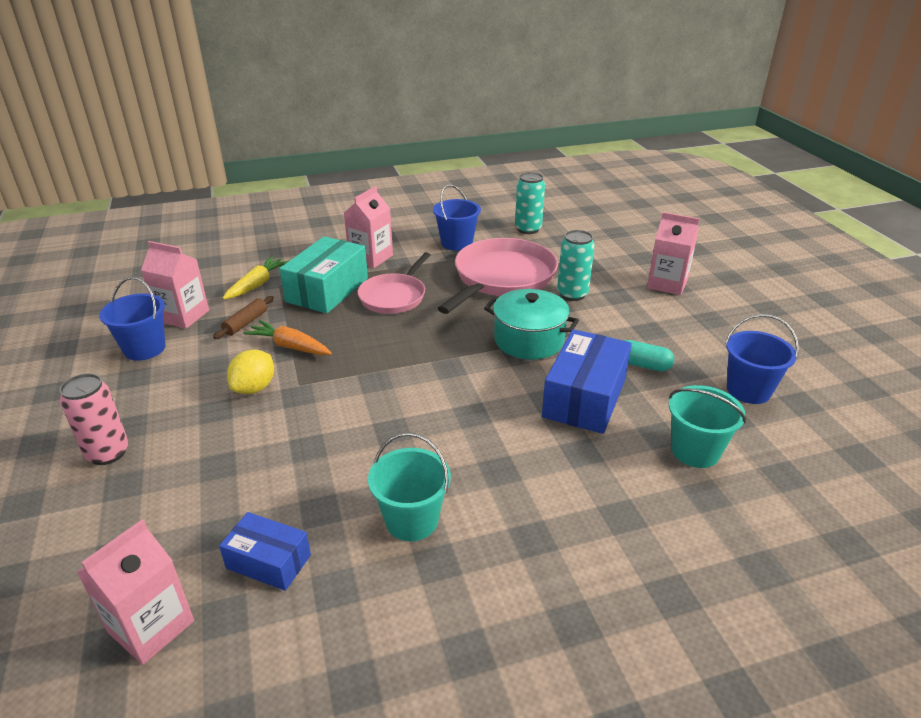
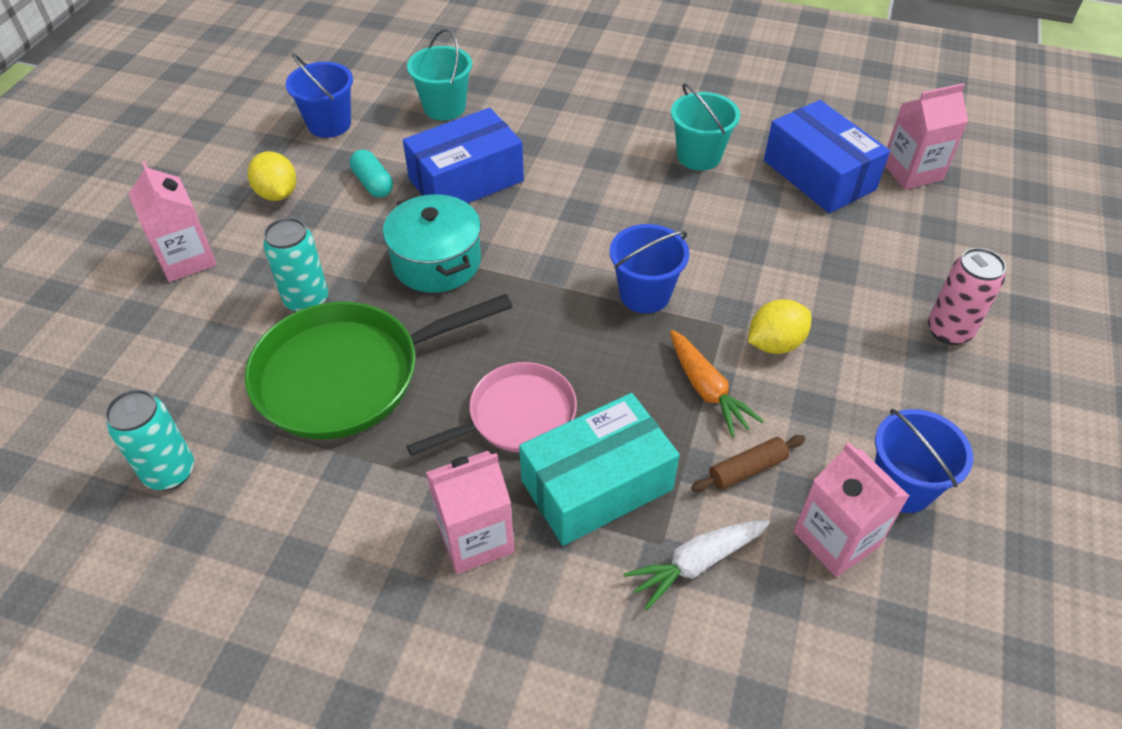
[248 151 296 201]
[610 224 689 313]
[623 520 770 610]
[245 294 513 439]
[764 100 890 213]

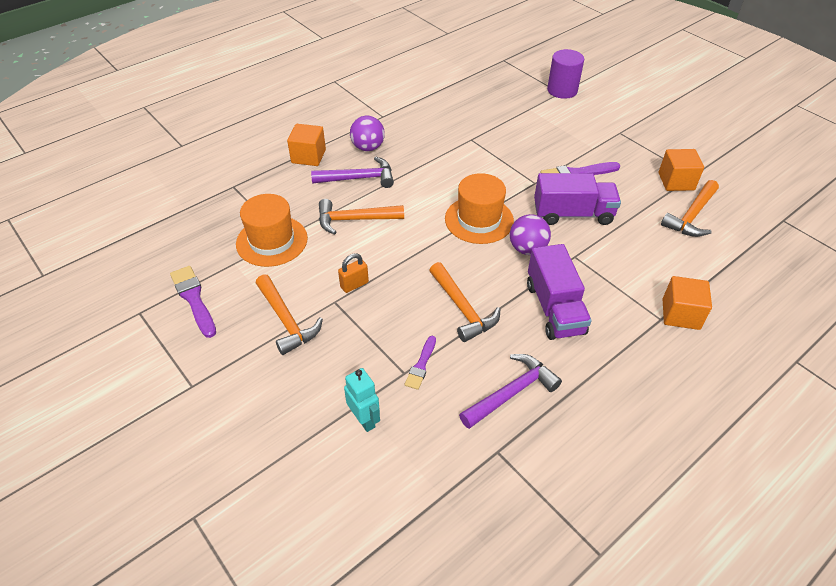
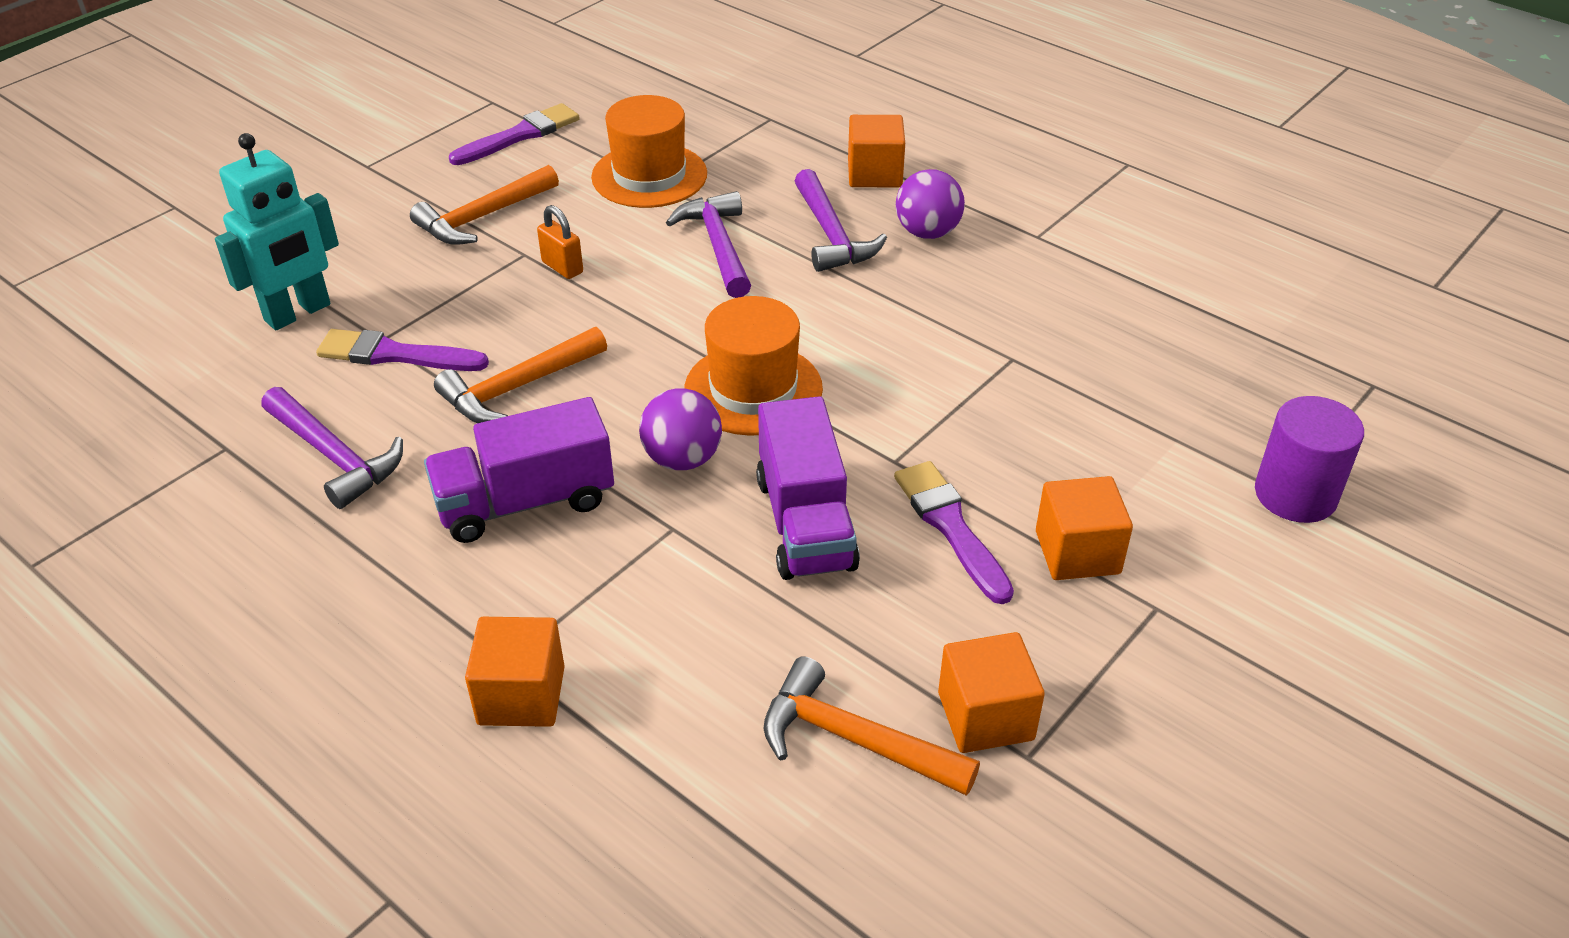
[1036 476 1133 580]
[666 191 751 298]
[215 133 339 330]
[316 329 489 371]

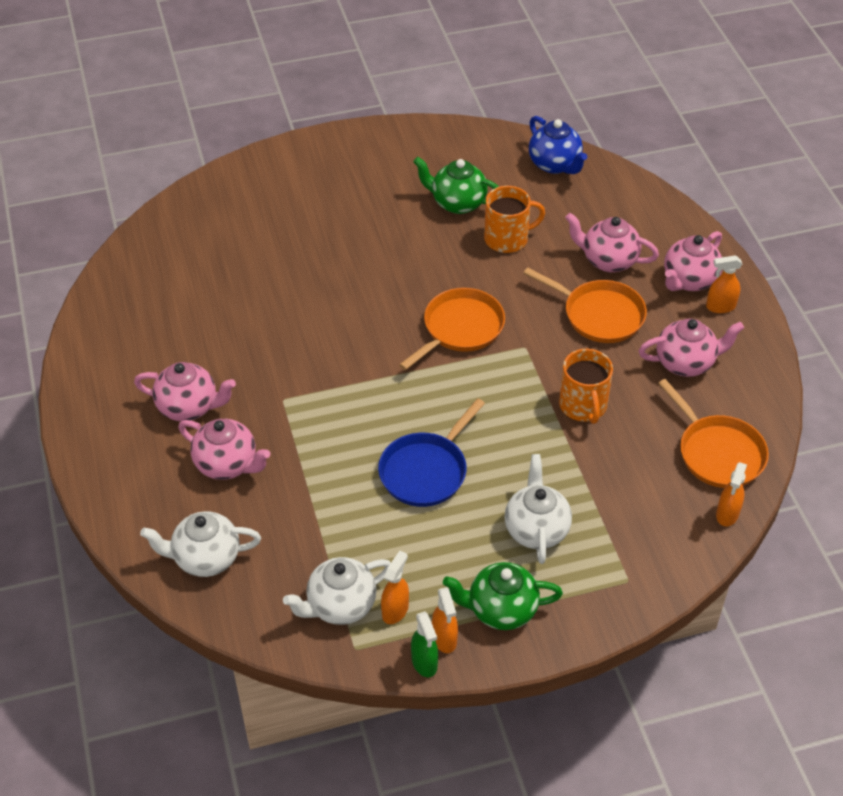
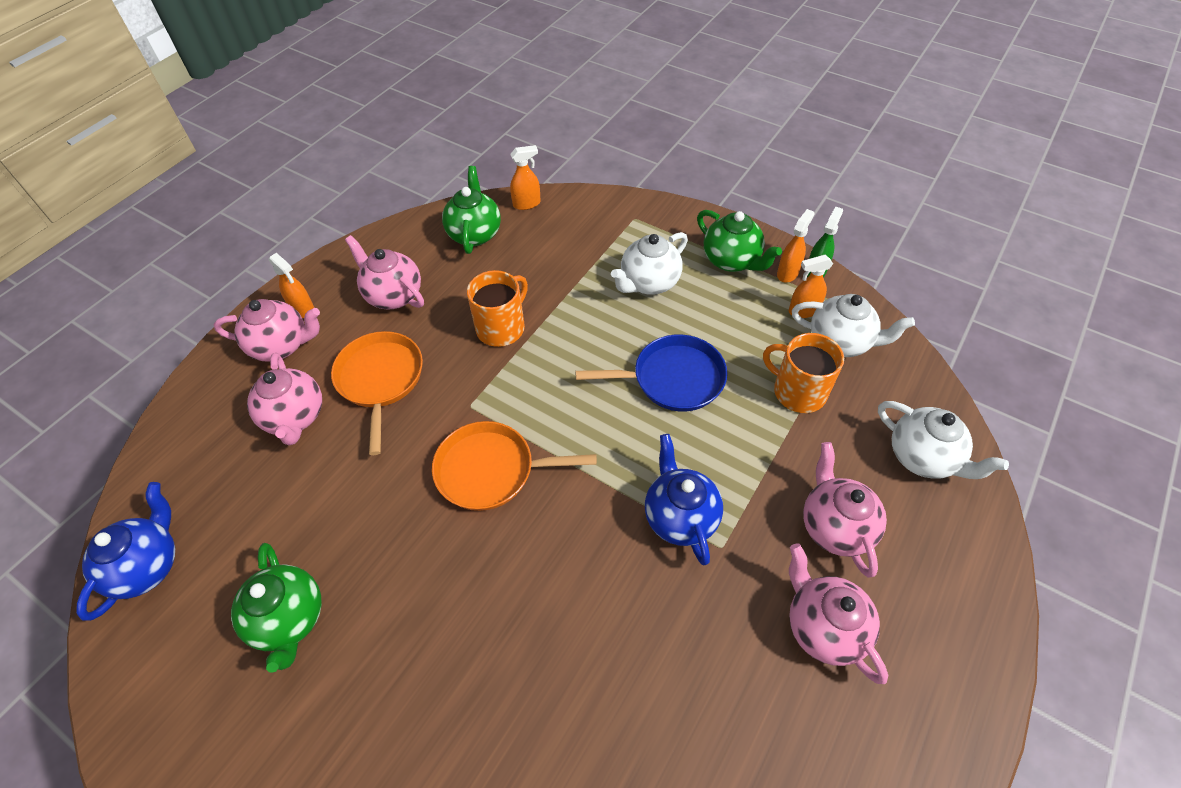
[645 434 723 565]
[763 333 844 413]
[442 166 501 254]

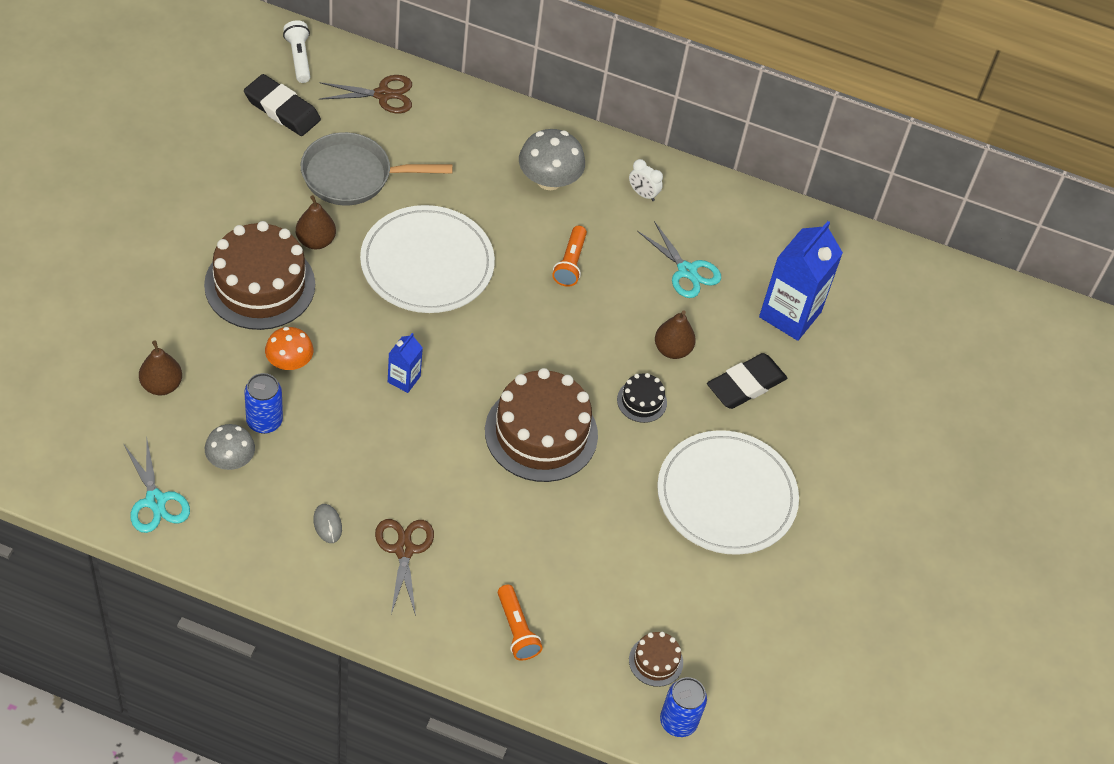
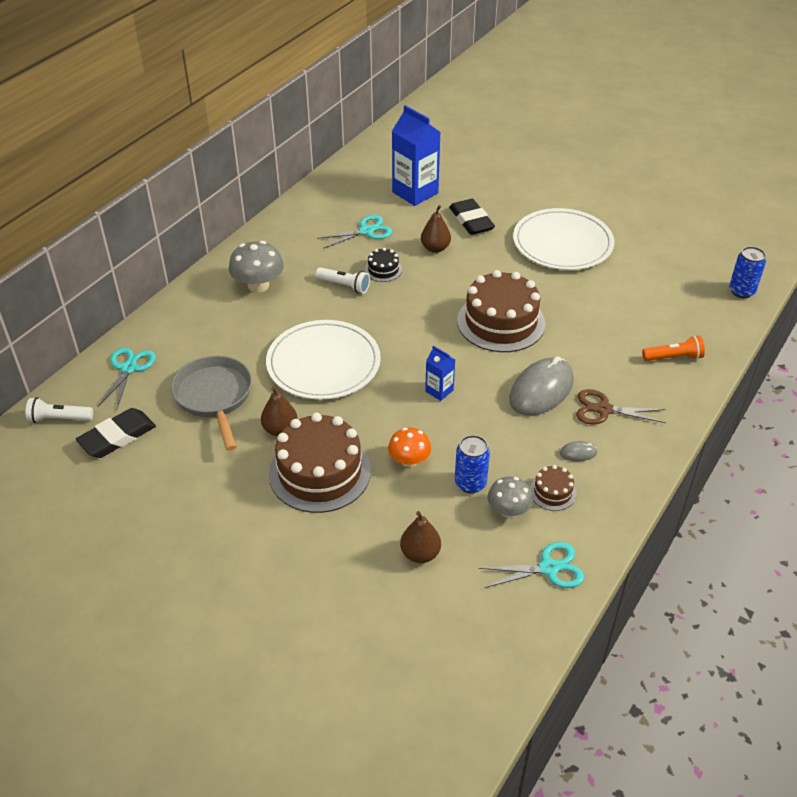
[629 159 663 201] (first image)
[509 356 574 416]
[365 248 402 282]
[530 465 577 511]
[98 347 156 408]
[316 267 370 294]
[171 355 252 451]

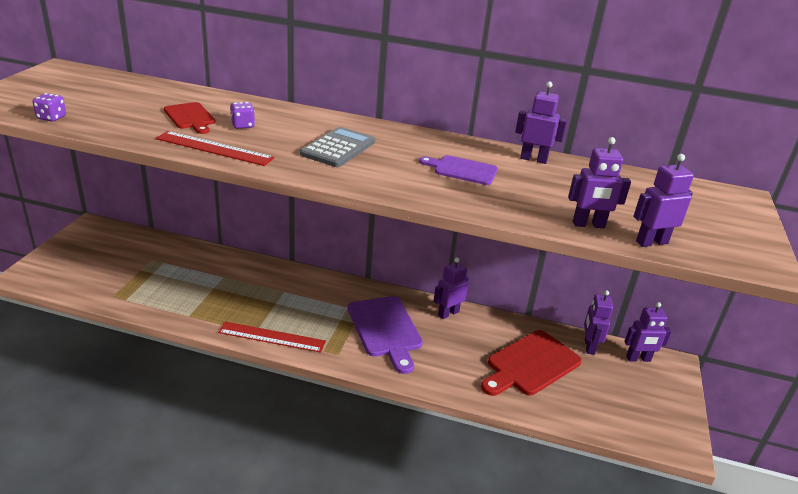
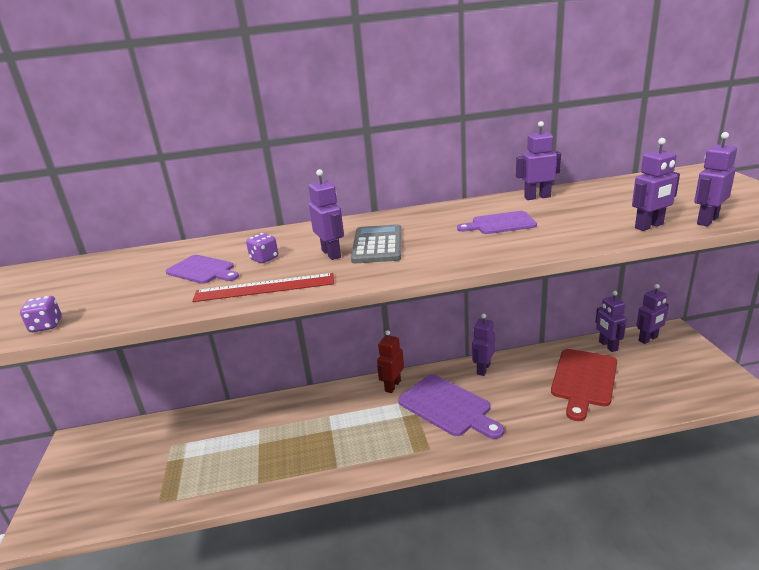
[218 321 326 353] (first image)
[309 169 344 260]
[377 330 404 393]
[166 255 239 284]

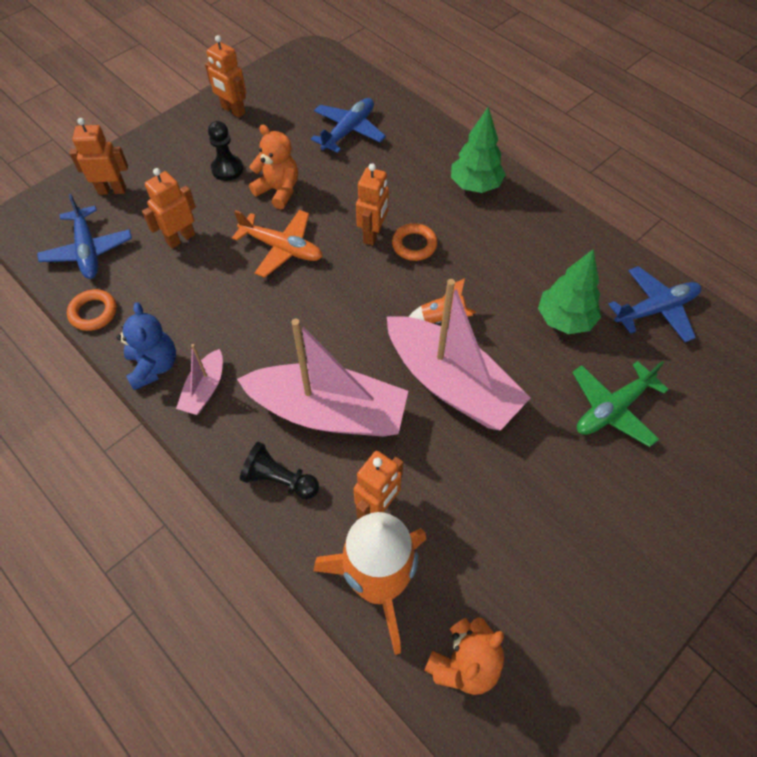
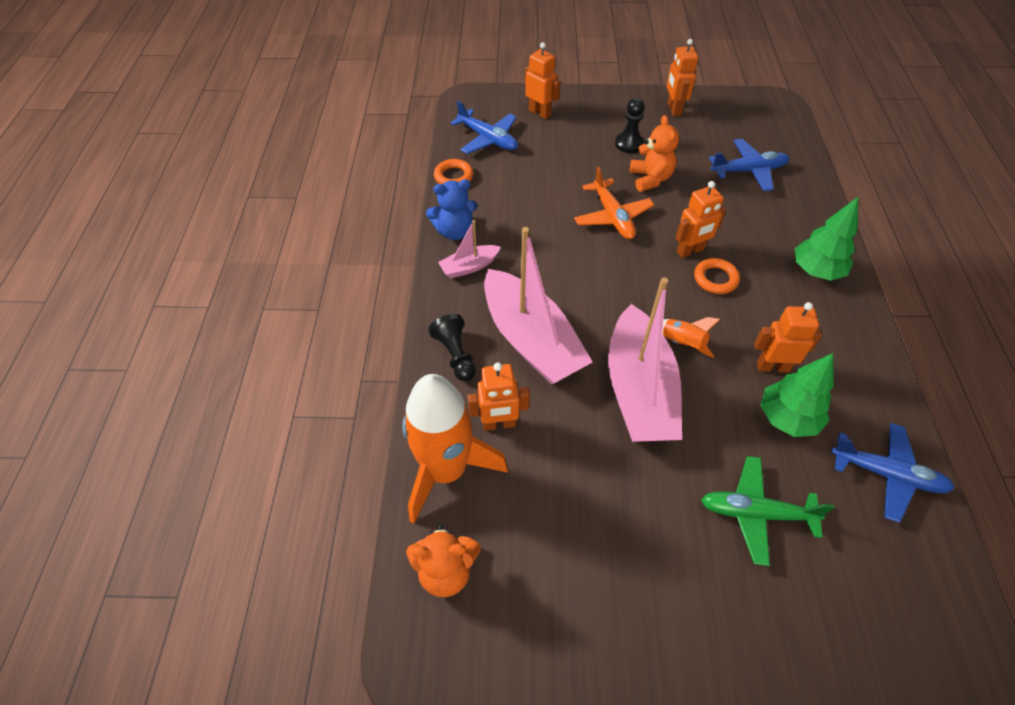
[754 302 822 373]
[450 101 518 154]
[426 179 477 240]

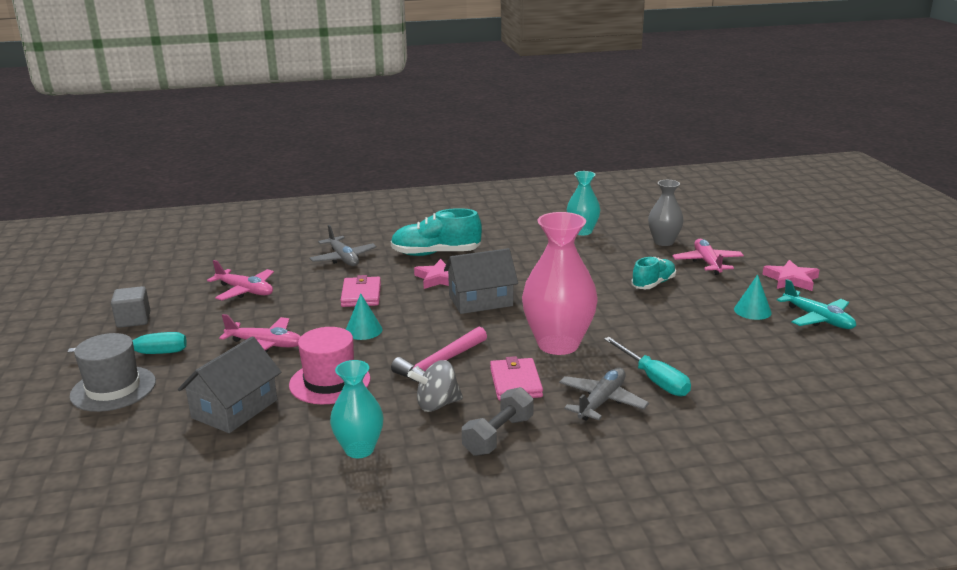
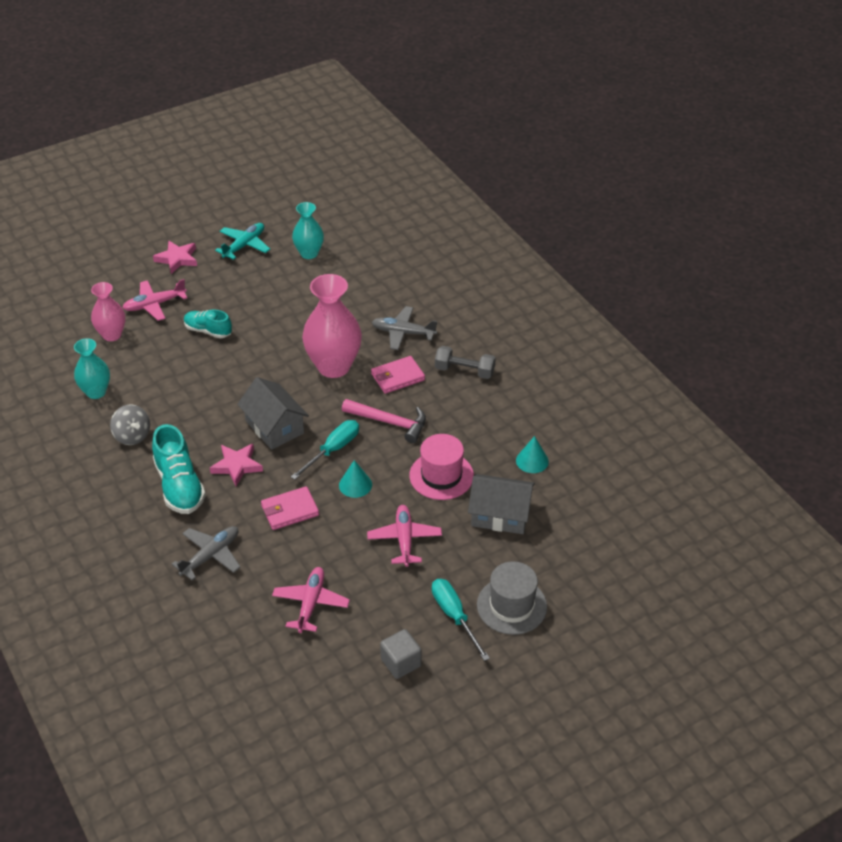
[292 202 324 259]
[110 404 150 445]
[291 420 359 480]
[516 436 549 473]
[91 282 125 341]

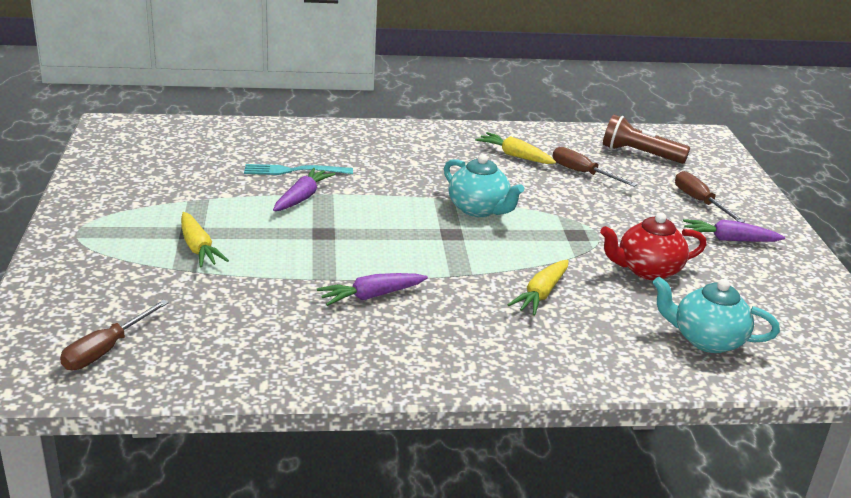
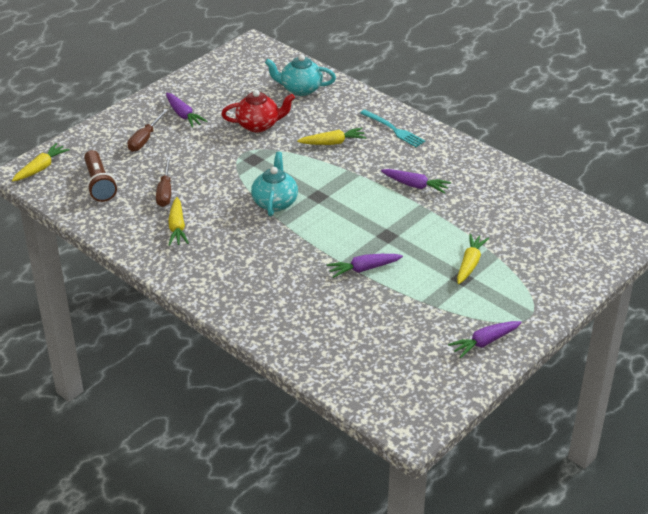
[60 300 169 370] (first image)
[12 143 70 181]
[448 321 522 358]
[360 110 425 147]
[221 90 295 132]
[265 54 336 96]

